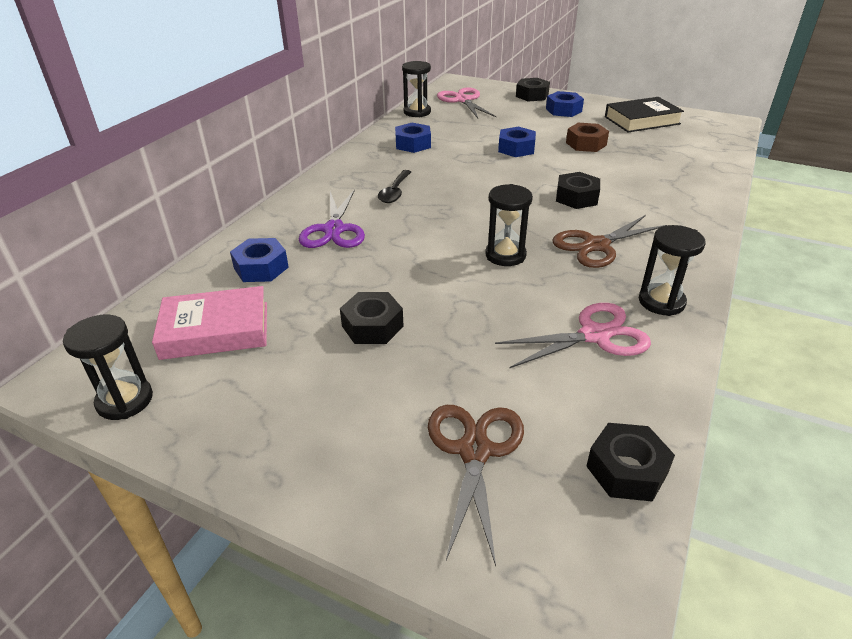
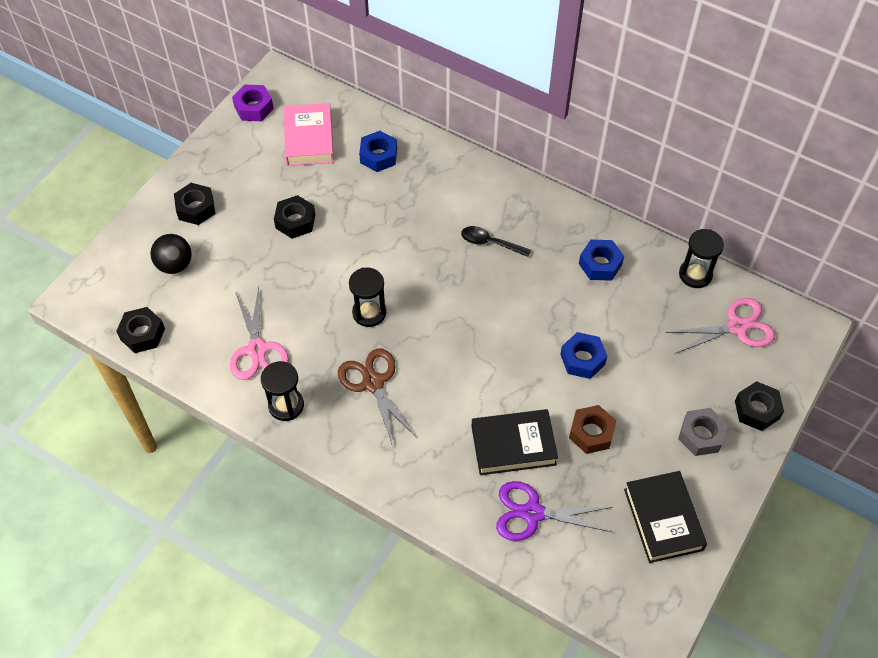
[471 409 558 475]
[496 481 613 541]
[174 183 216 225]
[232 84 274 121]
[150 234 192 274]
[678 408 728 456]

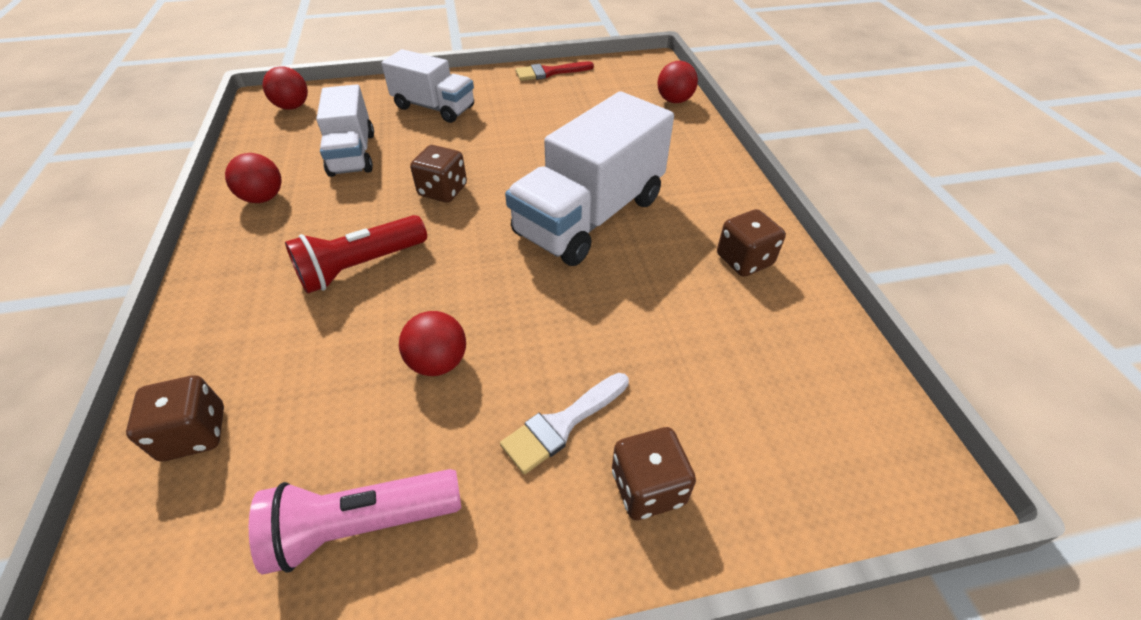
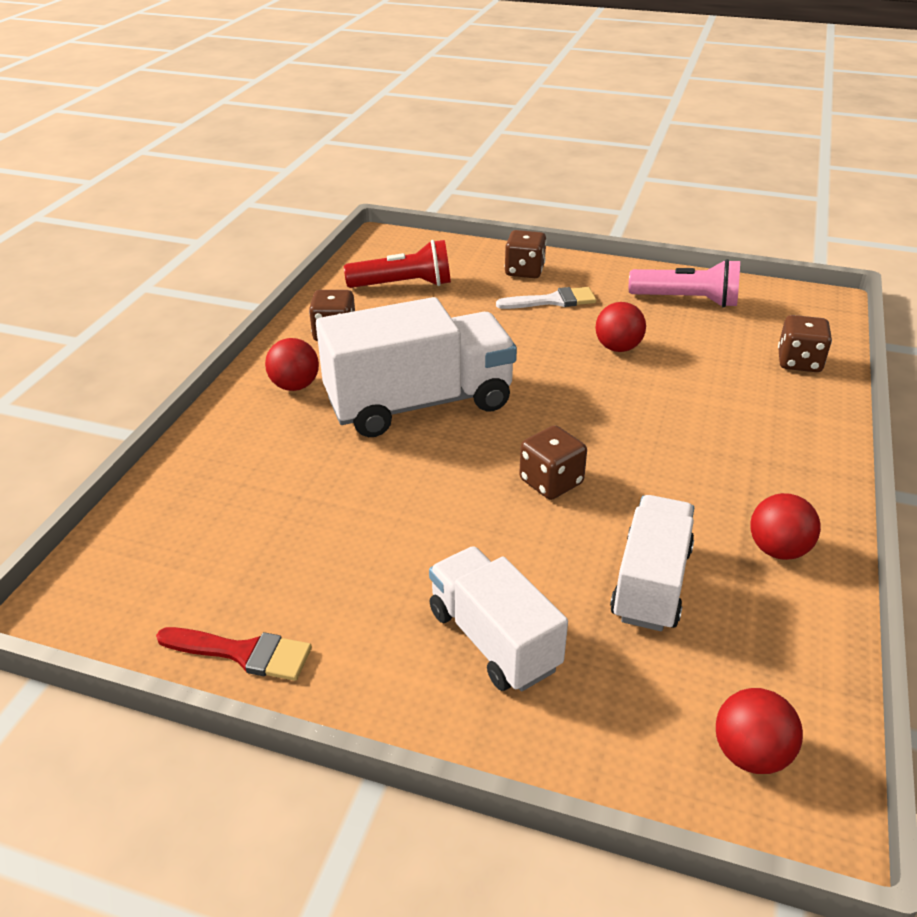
[344 240 451 288]
[265 338 319 391]

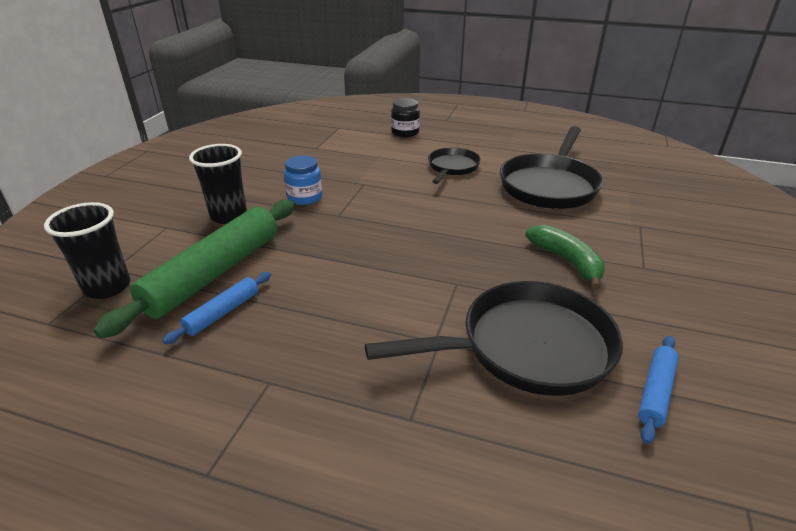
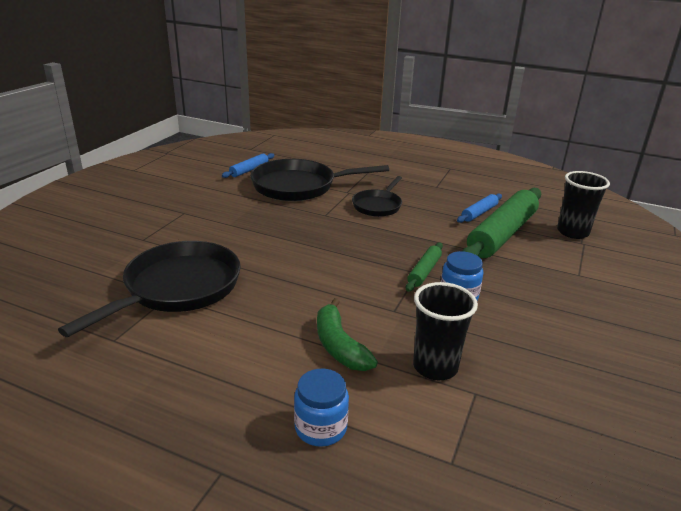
[406 242 443 292]
[413 282 478 380]
[352 176 402 217]
[317 298 378 371]
[294 369 349 447]

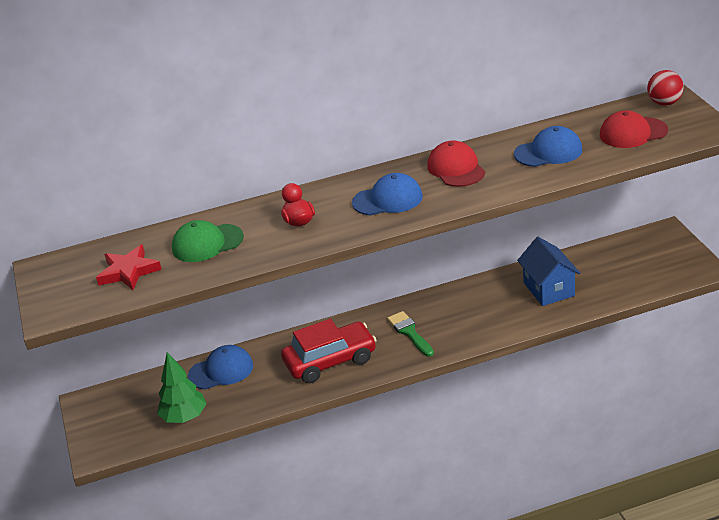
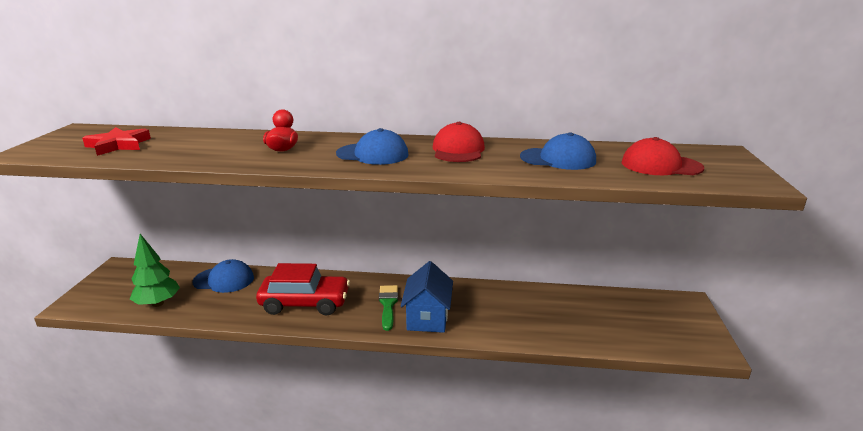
[172 220 244 262] (first image)
[647 70 684 106] (first image)
[401 261 453 333]

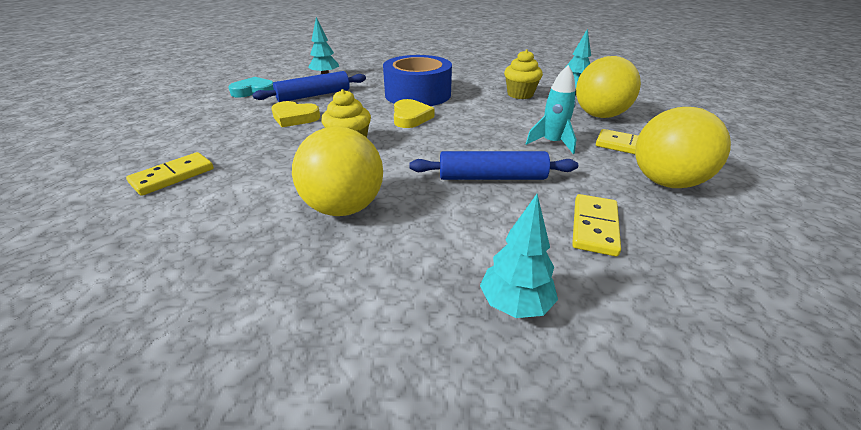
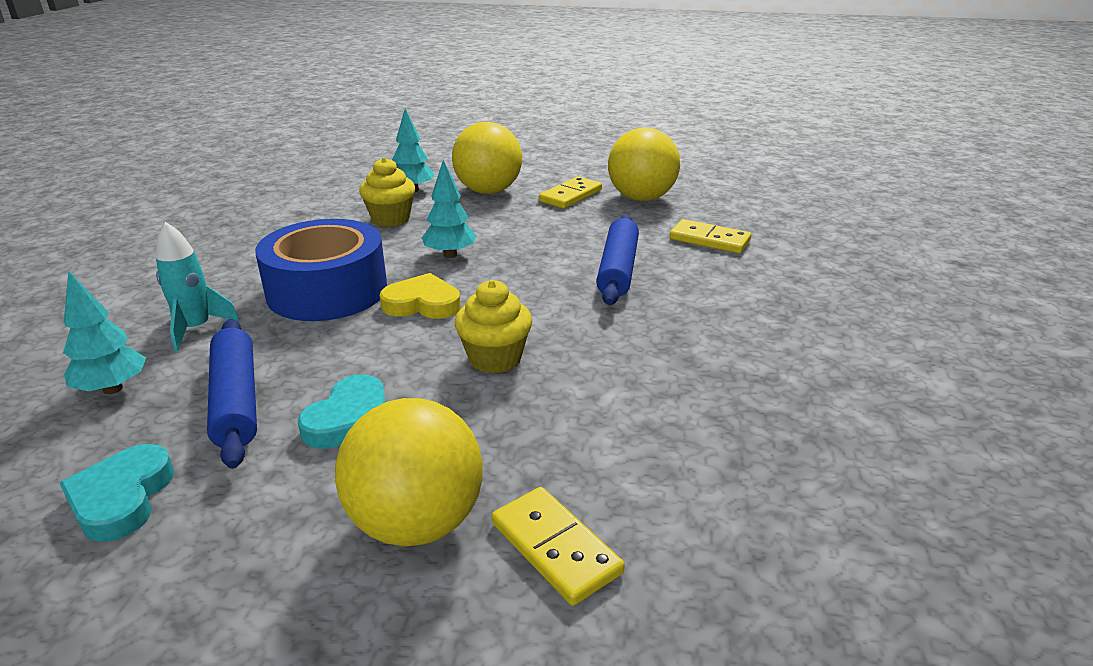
[335 398 483 546]
[422 160 477 258]
[156 222 239 351]
[298 374 386 449]

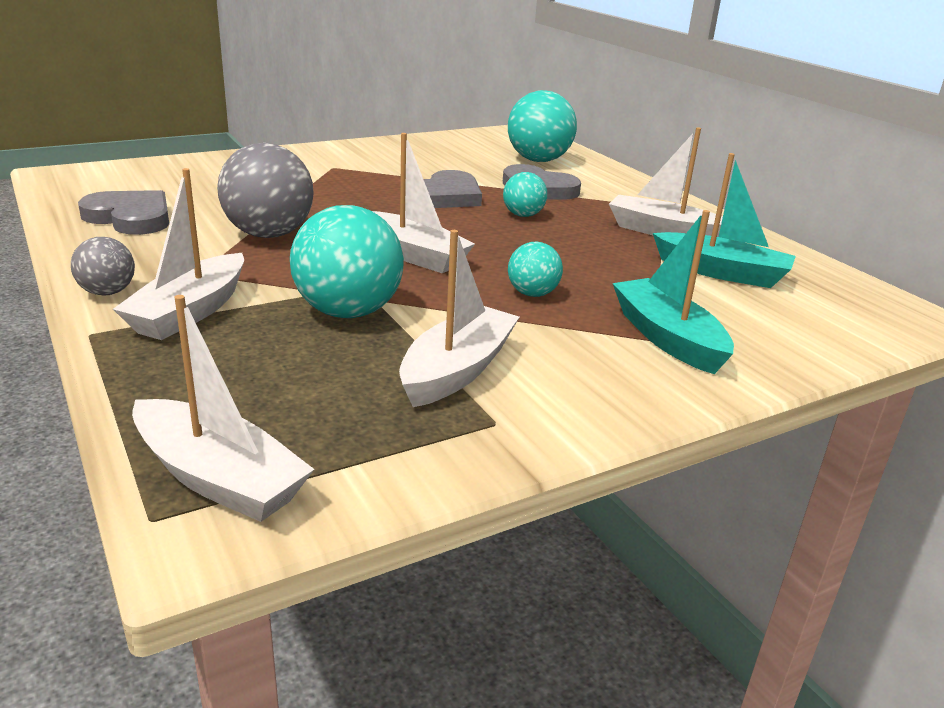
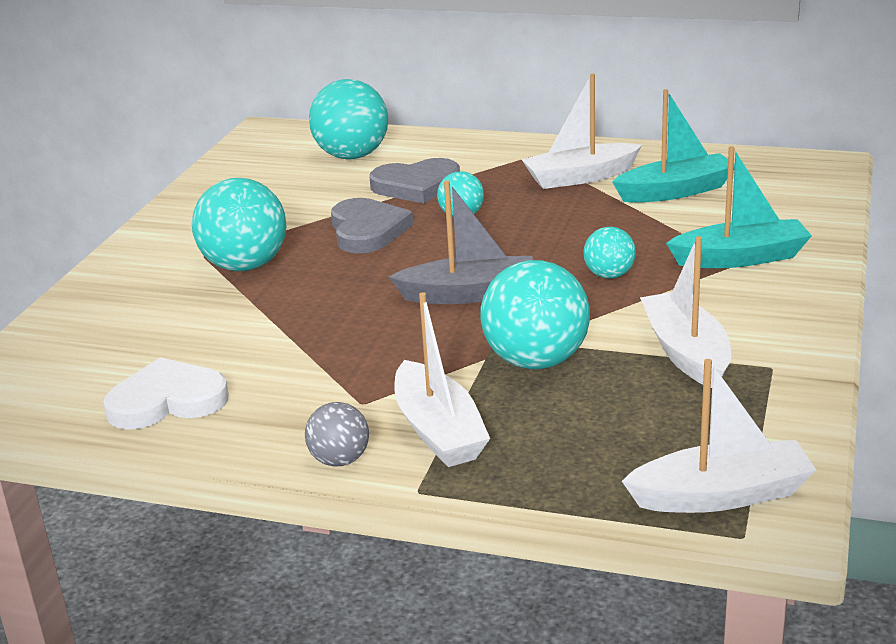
[217 143 314 238] (first image)
[192 178 287 272]
[103 357 229 430]
[389 180 533 304]
[666 146 812 268]

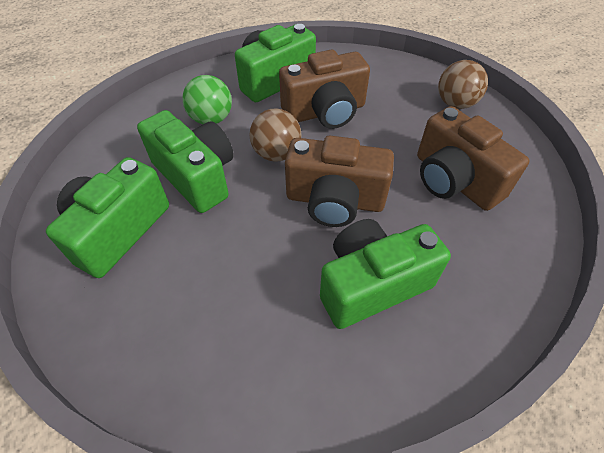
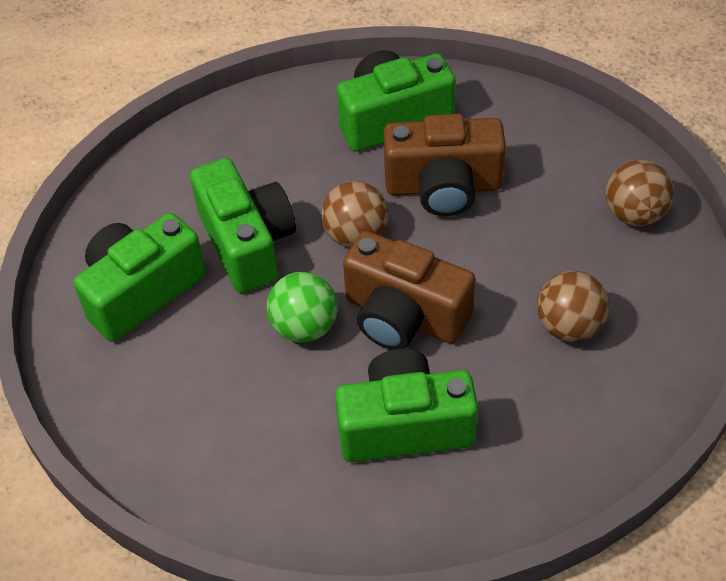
[267 272 338 342]
[537 271 609 342]

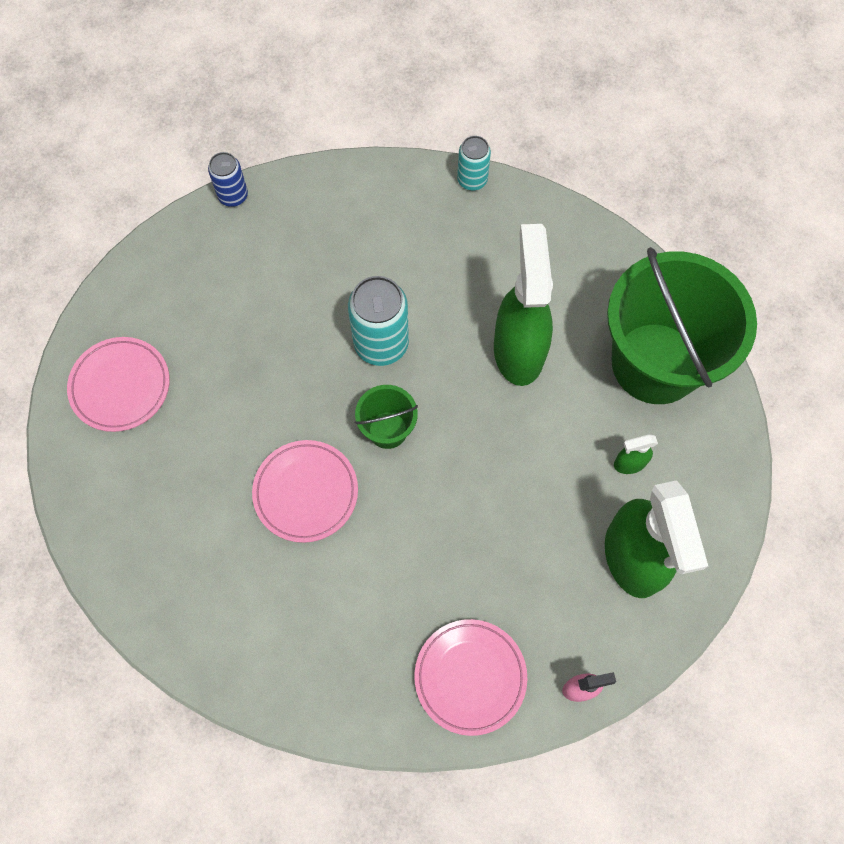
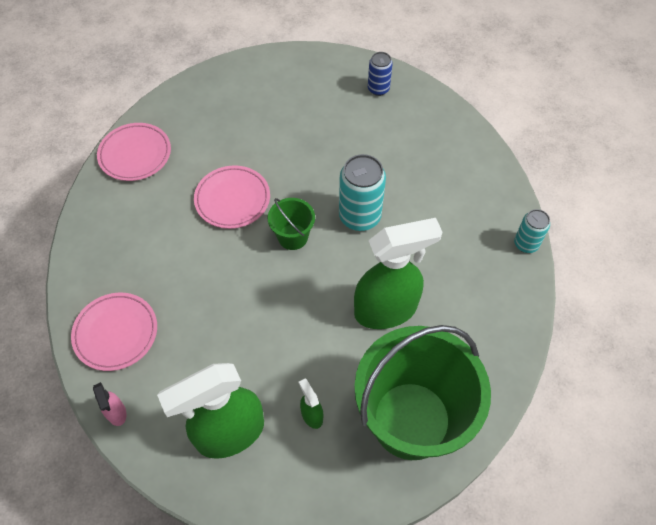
[97 123 171 181]
[368 52 393 96]

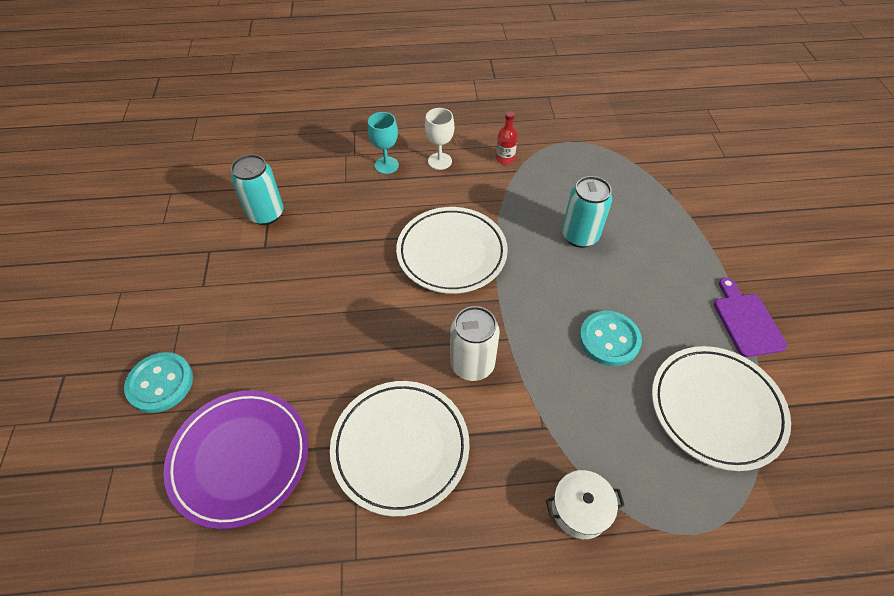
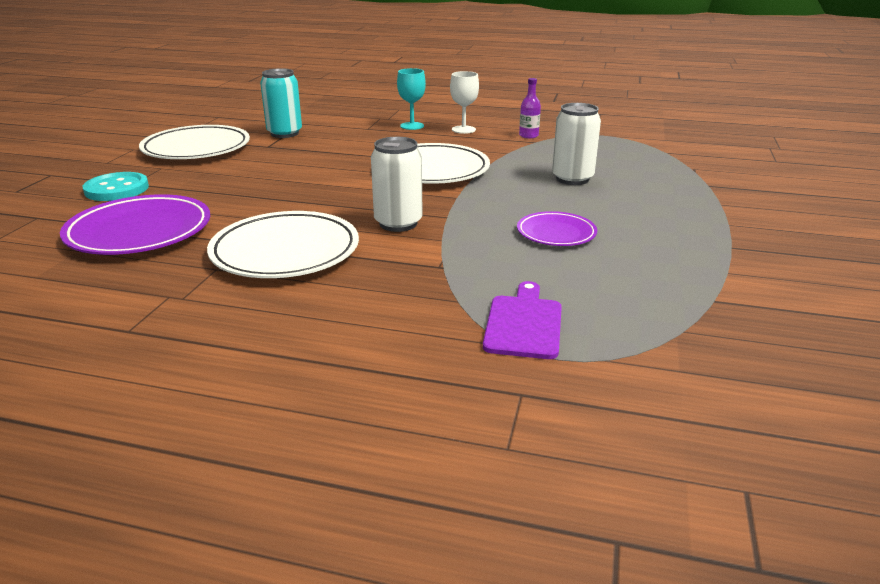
[546 470 625 539] (first image)
[139 125 250 159]
[483 281 562 359]
[517 211 597 246]
[519 78 541 138]
[552 103 601 185]

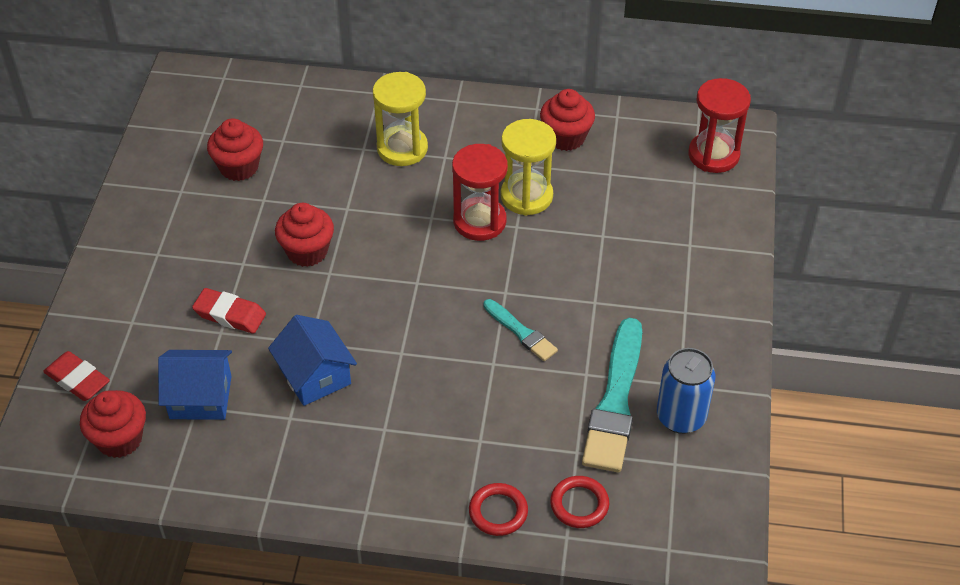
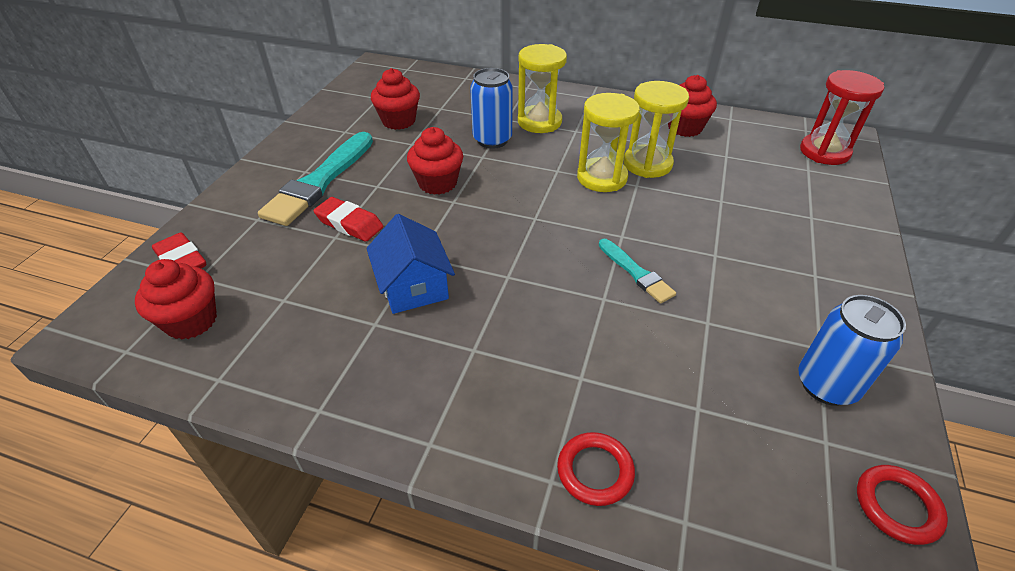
[158 350 232 420] (first image)
[470 68 513 149]
[857 465 948 545]
[258 132 373 226]
[577 93 640 192]

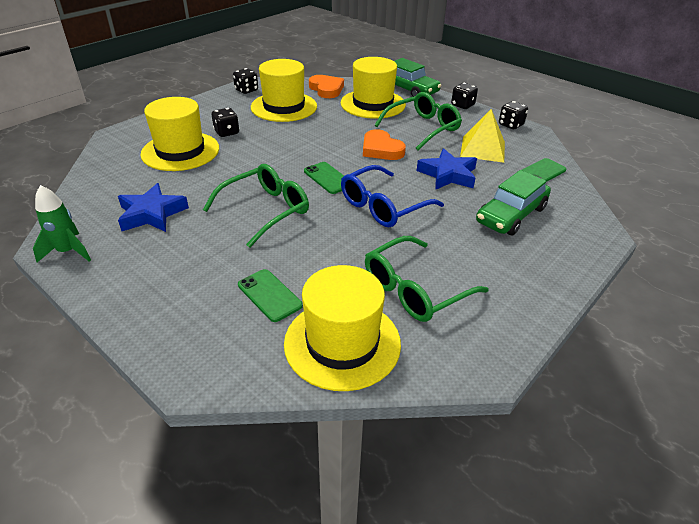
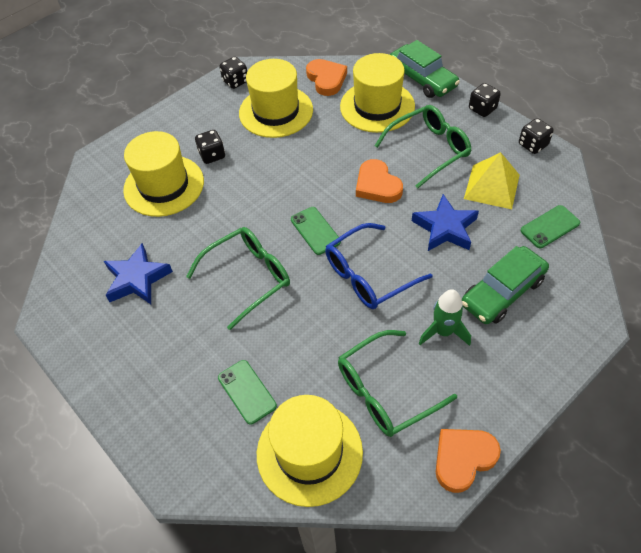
[436 429 501 493]
[419 289 471 346]

